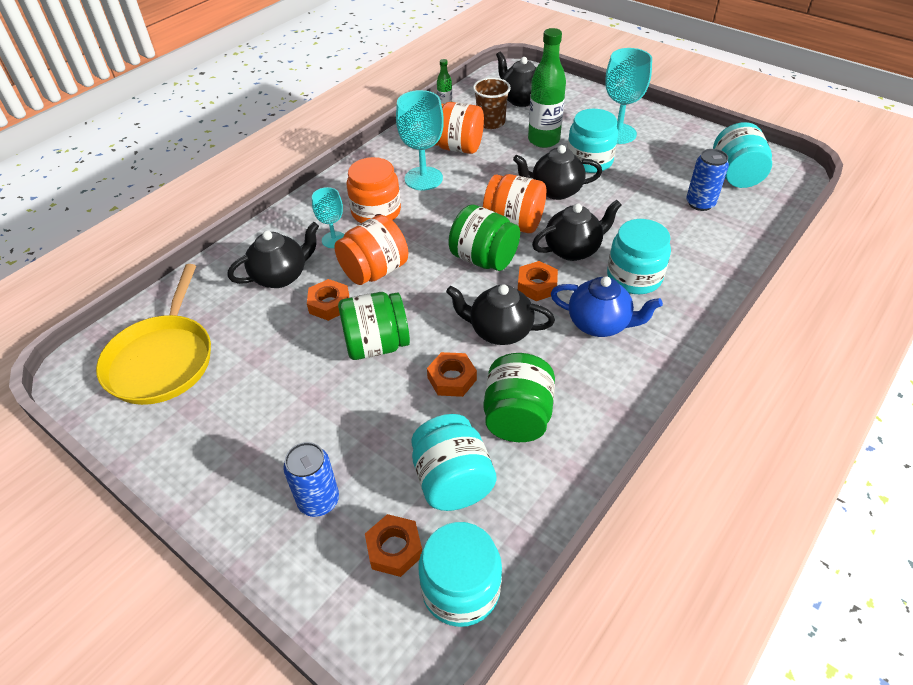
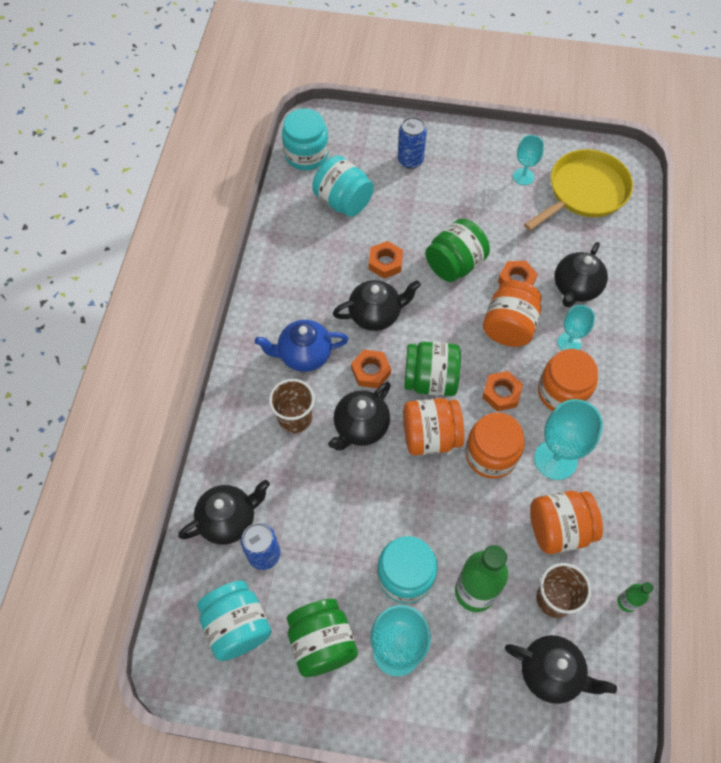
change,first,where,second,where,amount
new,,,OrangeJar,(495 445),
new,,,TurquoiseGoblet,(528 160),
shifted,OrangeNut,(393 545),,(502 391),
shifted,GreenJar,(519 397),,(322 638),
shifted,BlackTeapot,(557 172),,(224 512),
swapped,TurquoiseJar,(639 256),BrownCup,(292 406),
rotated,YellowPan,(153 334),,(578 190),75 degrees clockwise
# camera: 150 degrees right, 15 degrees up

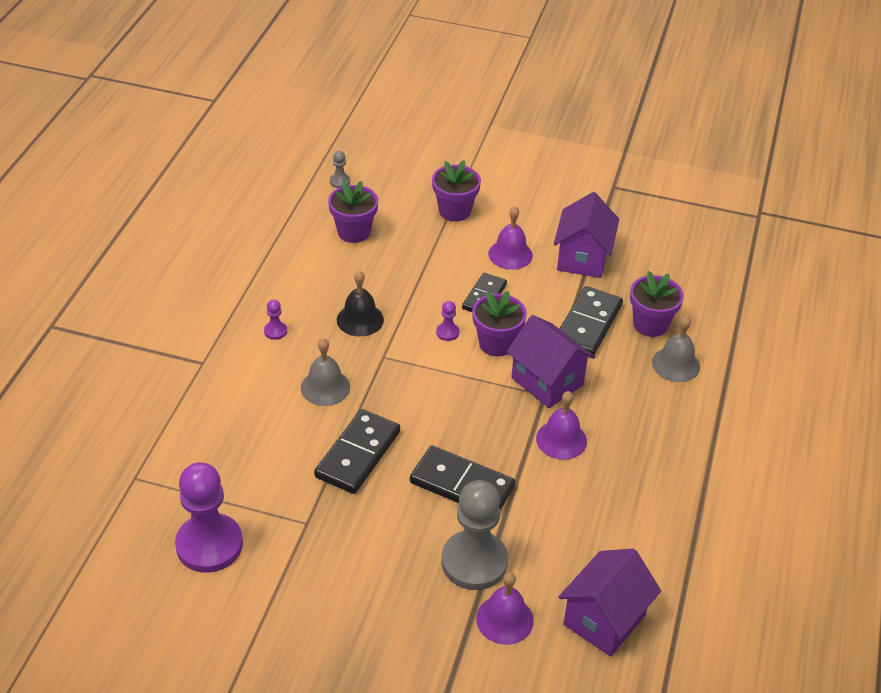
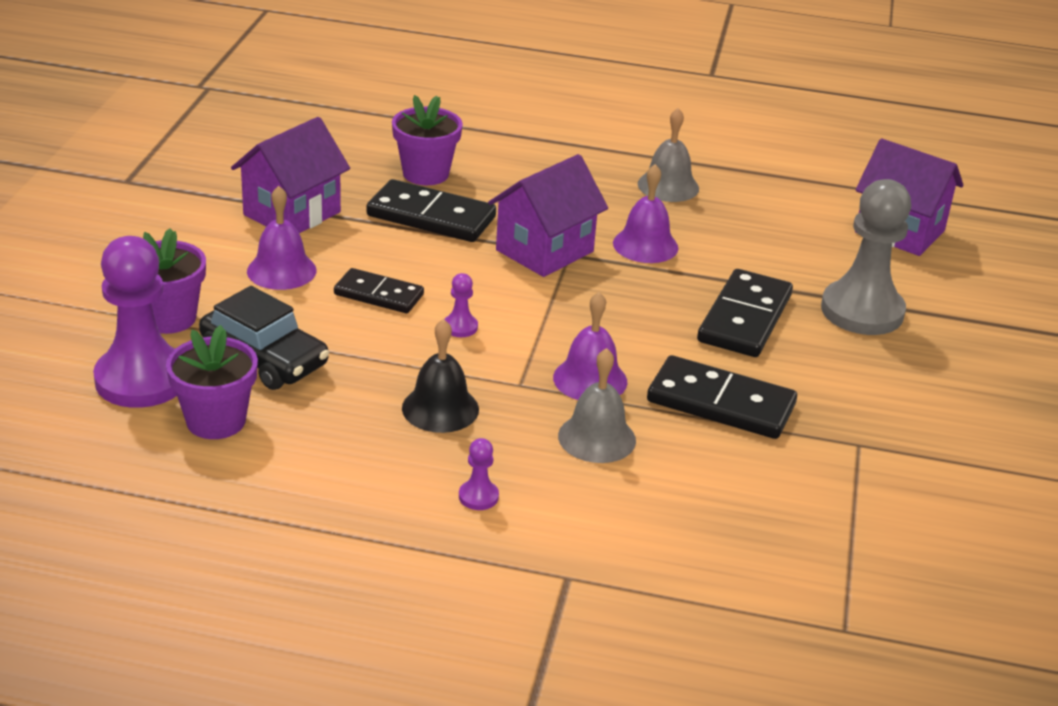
change,first,where,second,where,amount
gone,GreyPawn,(340 169),,,
gone,PurpleFlowerPot,(499 323),,,
new,,,BlackCar,(264 338),
shifted,PurplePawn,(209 517),,(135 322),
shifted,PurpleBell,(505 608),,(590 346),
shifted,GreyBell,(676 349),,(668 155),
rotated,PurpleHouse,(586 235),,(290 175),60 degrees counterclockwise
# camera: 95 degrees left, 10 degrees down

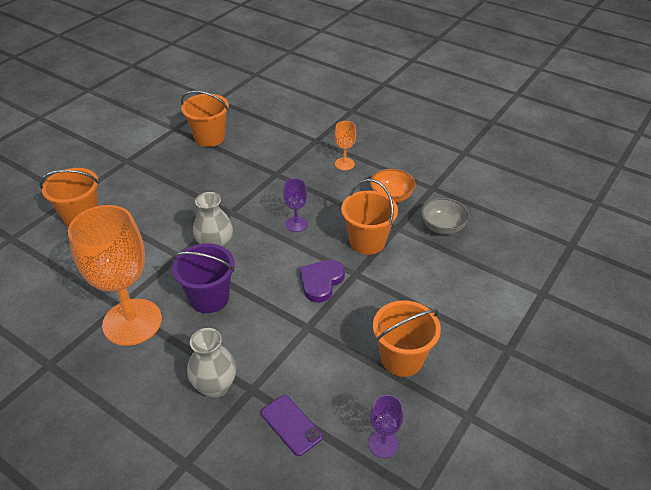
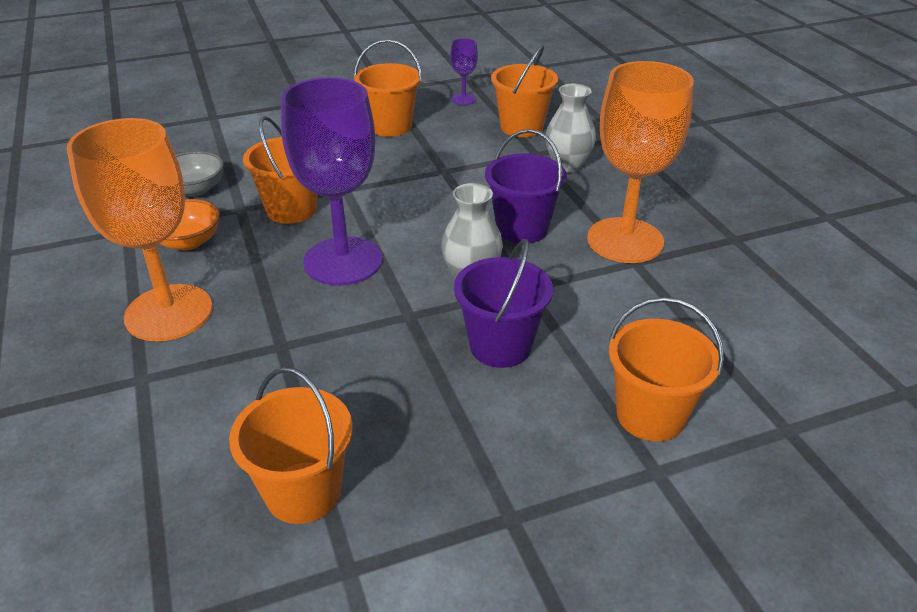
change,first,where,second,where,amount
gone,PurpleHeart,(322 281),,,
new,,,PurpleBucket,(503 303),
swapped,PurplePhone,(292 425),OrangeBucket,(524 91),
scaled,PurpleGoblet,(295 205),,(331 181),x2.27
scaled,OrangeGoblet,(345 145),,(140 229),x2.27
# camera: 145 degrees left, 5 degrees down

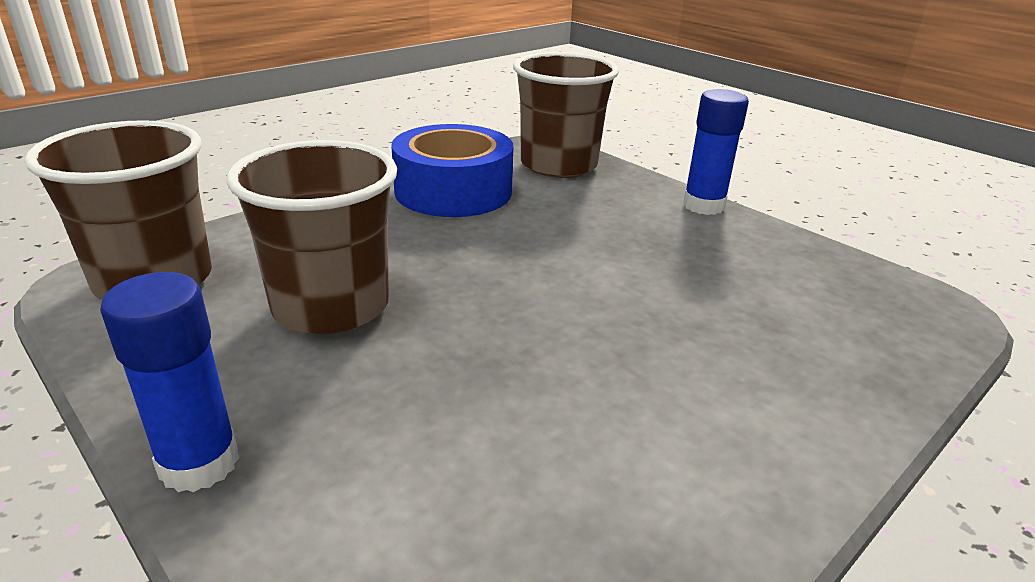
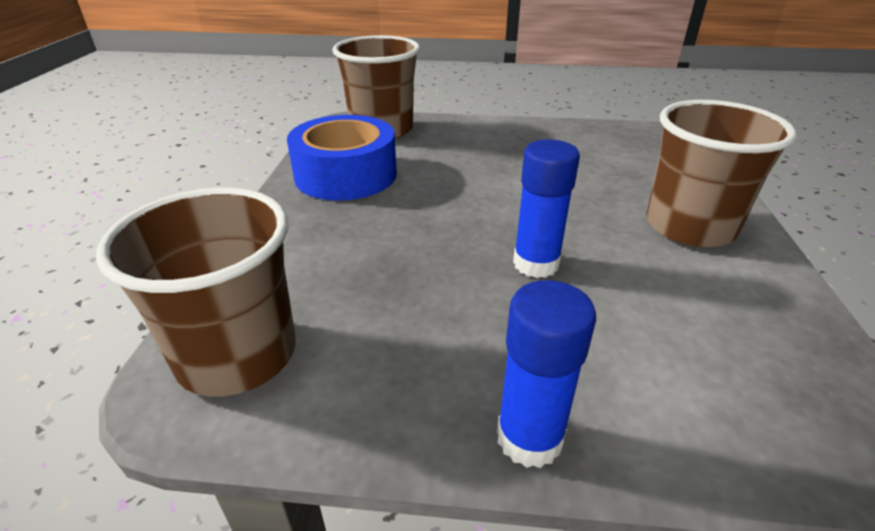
change,first,where,second,where,amount
shifted,BrownCup,(312 237),,(722 173),
shifted,BlueGlueStick,(716 152),,(546 208),
# camera: 40 degrees left, 5 degrees up

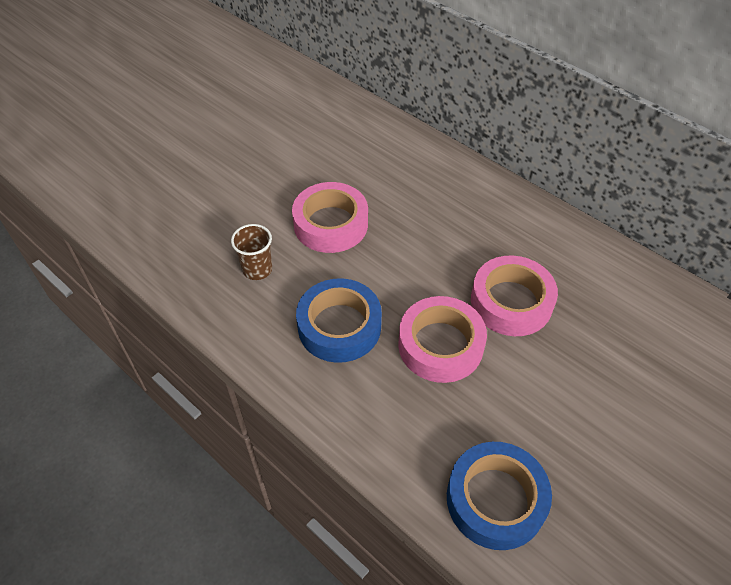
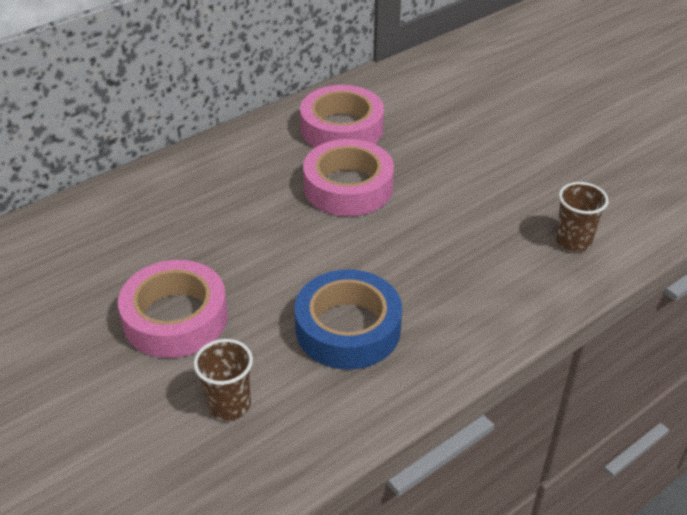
change,first,where,second,where,amount
shifted,PinkTape,(442 339),,(342 116),
swapped,BlueTape,(499 496),BrownCup,(582 216),
# camera: 80 degrees left, 10 degrees down

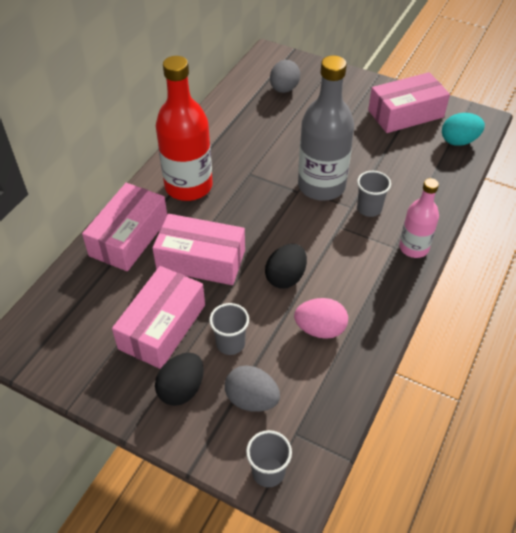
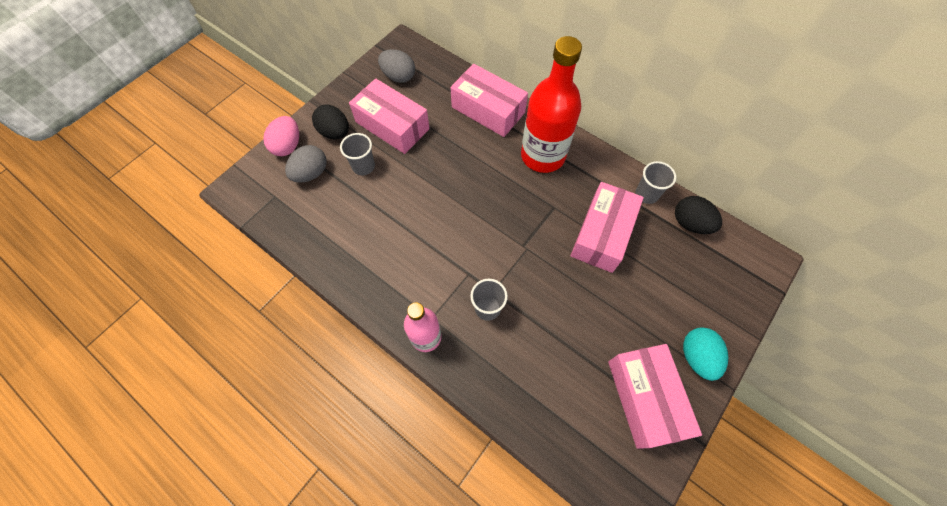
change,first,where,second,where,amount
gone,GreyBottle,(326 128),,,
shifted,PinkBox,(198 249),,(607 227),
shifted,GreyCup,(269 458),,(655 182),
shifted,BlackEgg,(286 266),,(698 215),
shifted,GreyEgg,(285 76),,(396 66),
shifted,PinkEgg,(321 318),,(281 136),
shifted,TurquoiseEgg,(463 129),,(705 354),
# camera: 100 degrees right, 15 degrees up

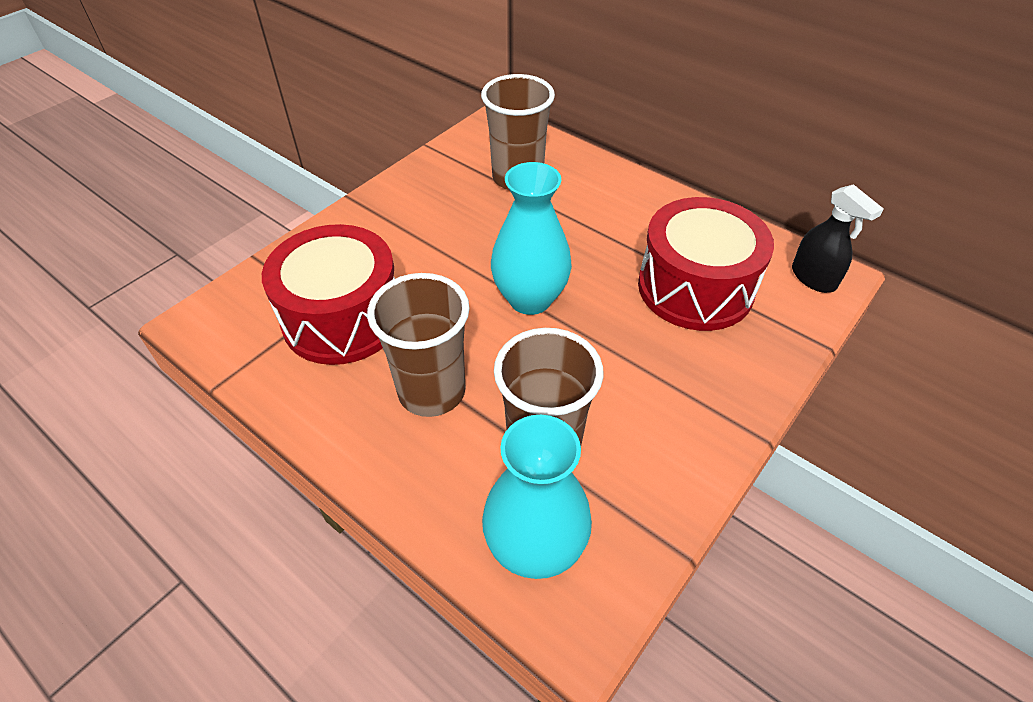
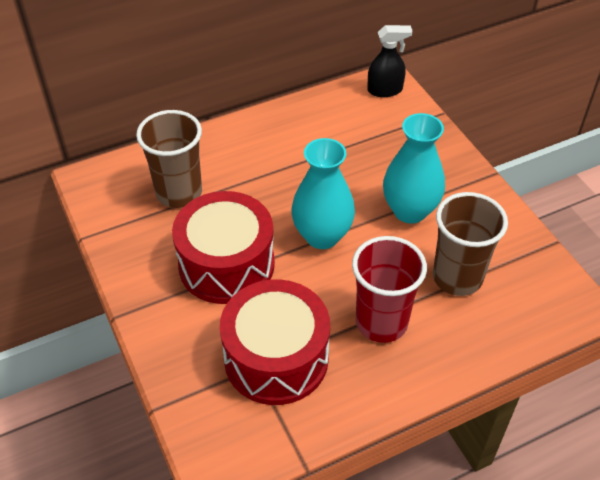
change,first,where,second,where,amount
shifted,TurquoiseVase,(537 497),,(414 168),
shifted,RedDrum,(706 264),,(223 247),
repainted,BrownCup,(418 345),RedCup,(389 289),
# camera: 65 degrees left, 0 degrees up

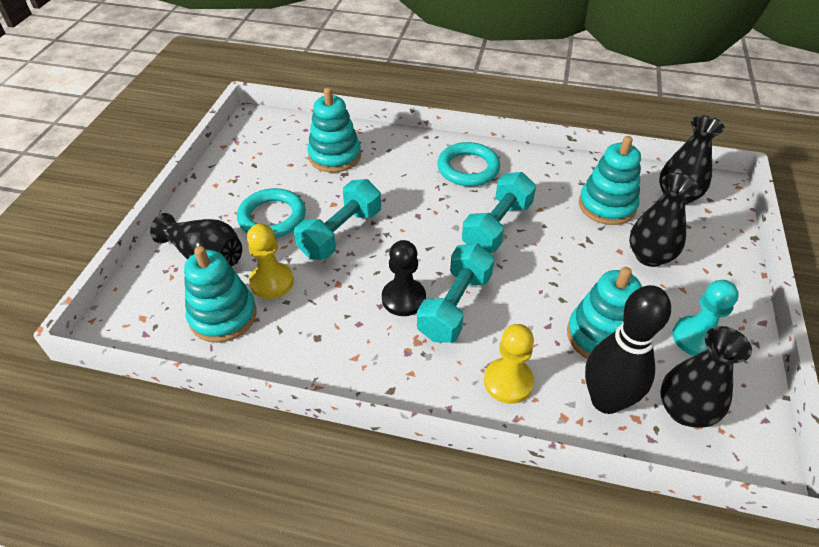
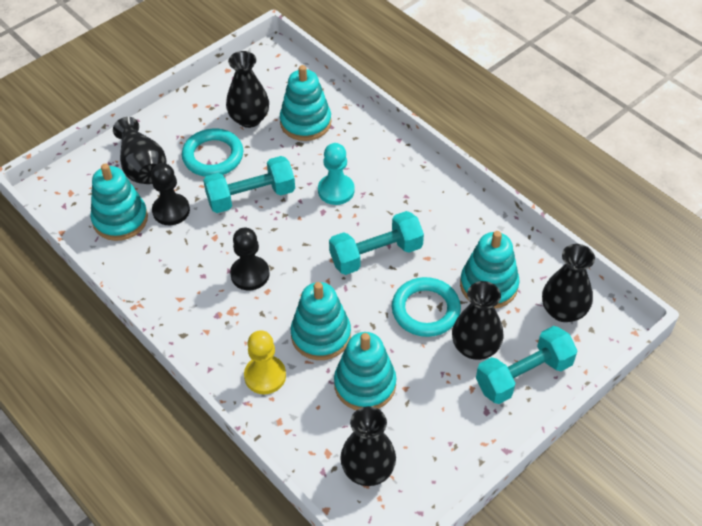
change,first,where,second,where,amount
gone,BlackBowlingPin,(628 349),,,
new,,,BlackVase,(247 89),
new,,,TurquoiseStackingToy,(321 321),
shifted,TurquoiseDumbbell,(456 293),,(526 365),
shifted,TurquoiseRing,(468 164),,(426 307),
shifted,TurquoisePawn,(705 318),,(336 174),
repainted,YellowPawn,(270 261),BlackPawn,(170 194),
# camera: 35 degrees right, 5 degrees up

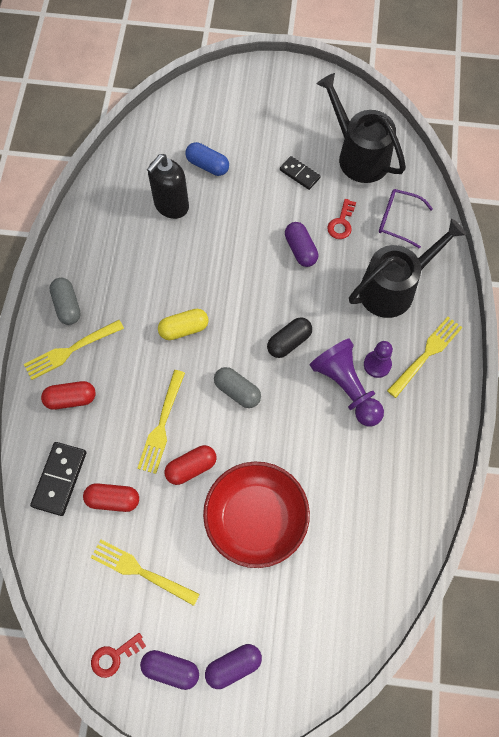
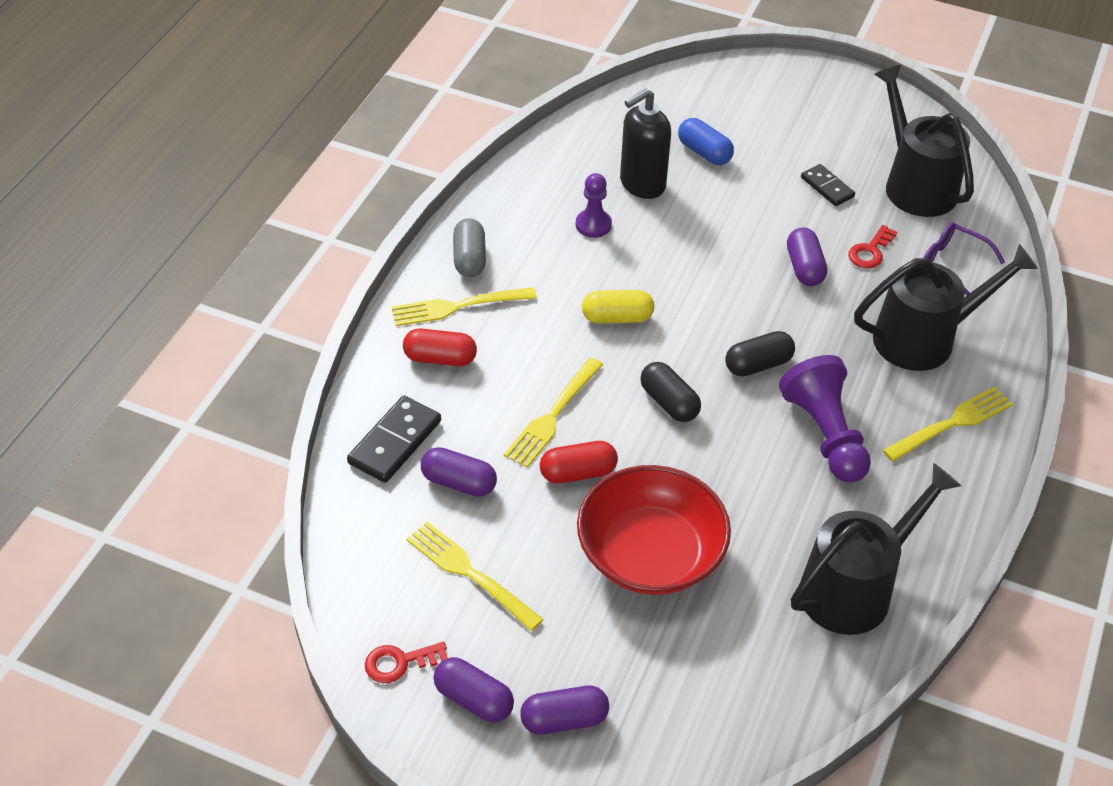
change,first,where,second,where,amount
new,,,BlackWateringCan,(876 549),
shifted,PurplePawn,(378 359),,(594 205),
repainted,RedCapsule,(111 497),PurpleCapsule,(459 472),
repainted,GreyCapsule,(237 387),BlackCapsule,(670 392),
# camera: 15 degrees right, 20 degrees down

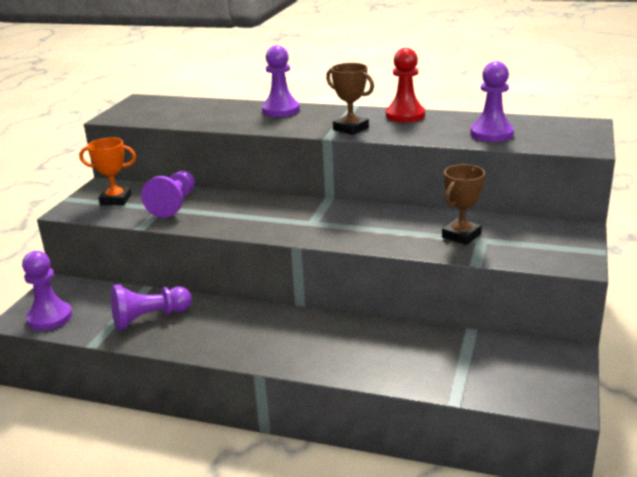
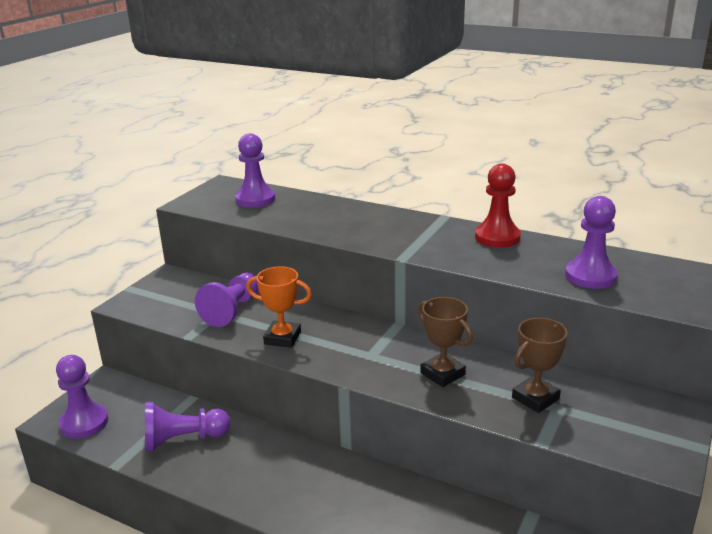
change,first,where,second,where,amount
shifted,OrangeTrophy,(107 172),,(279 307),
shifted,PurplePawn,(281 81),,(255 170),
shifted,BrownTrophy,(350 99),,(445 342),
# camera: 10 degrees right, 0 degrees up

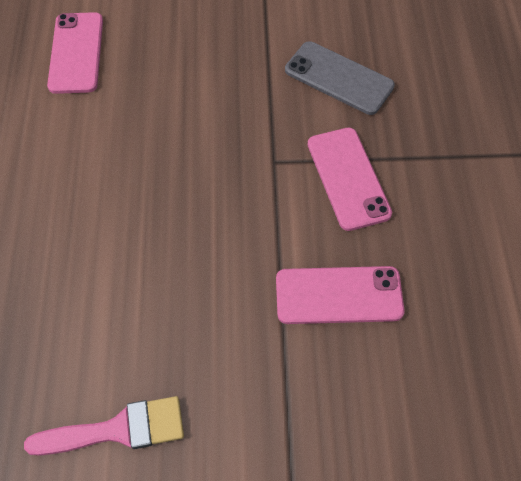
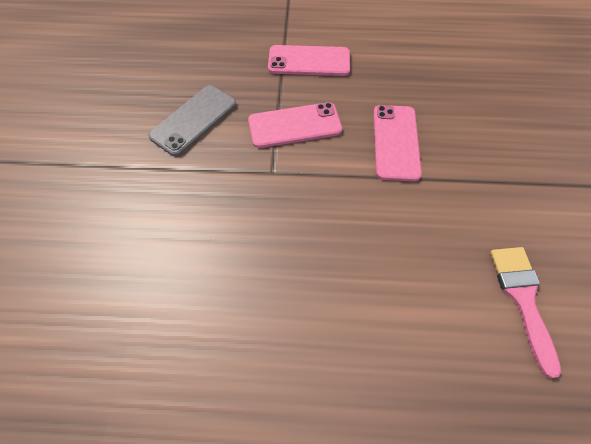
change,first,where,second,where,amount
shifted,PinkPhone,(75 53),,(309 60),
# camera: 85 degrees left, 0 degrees up

